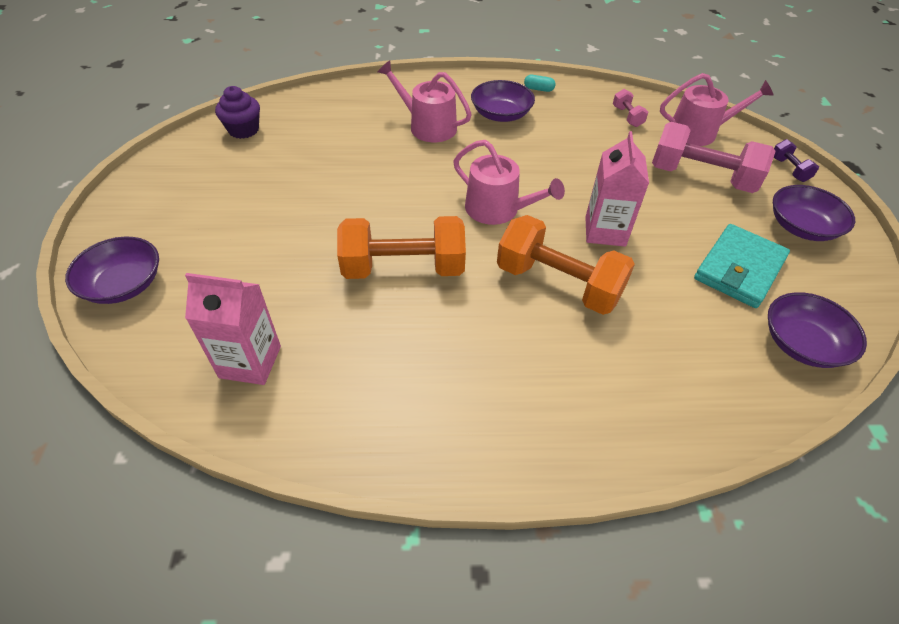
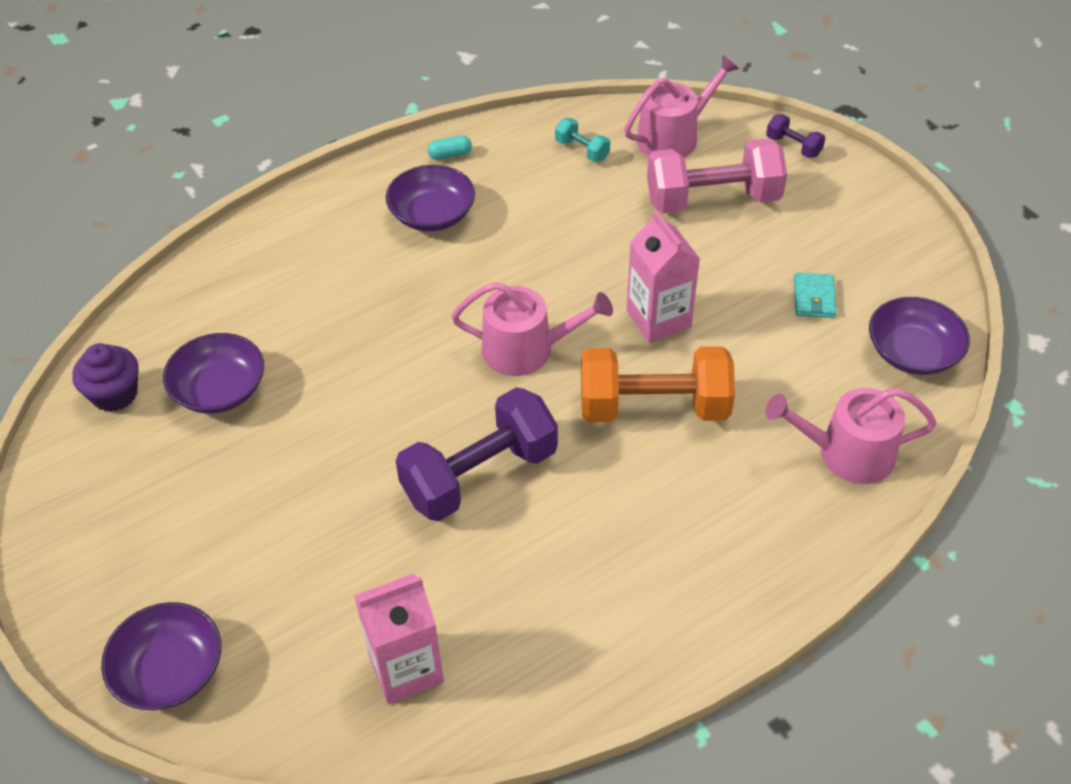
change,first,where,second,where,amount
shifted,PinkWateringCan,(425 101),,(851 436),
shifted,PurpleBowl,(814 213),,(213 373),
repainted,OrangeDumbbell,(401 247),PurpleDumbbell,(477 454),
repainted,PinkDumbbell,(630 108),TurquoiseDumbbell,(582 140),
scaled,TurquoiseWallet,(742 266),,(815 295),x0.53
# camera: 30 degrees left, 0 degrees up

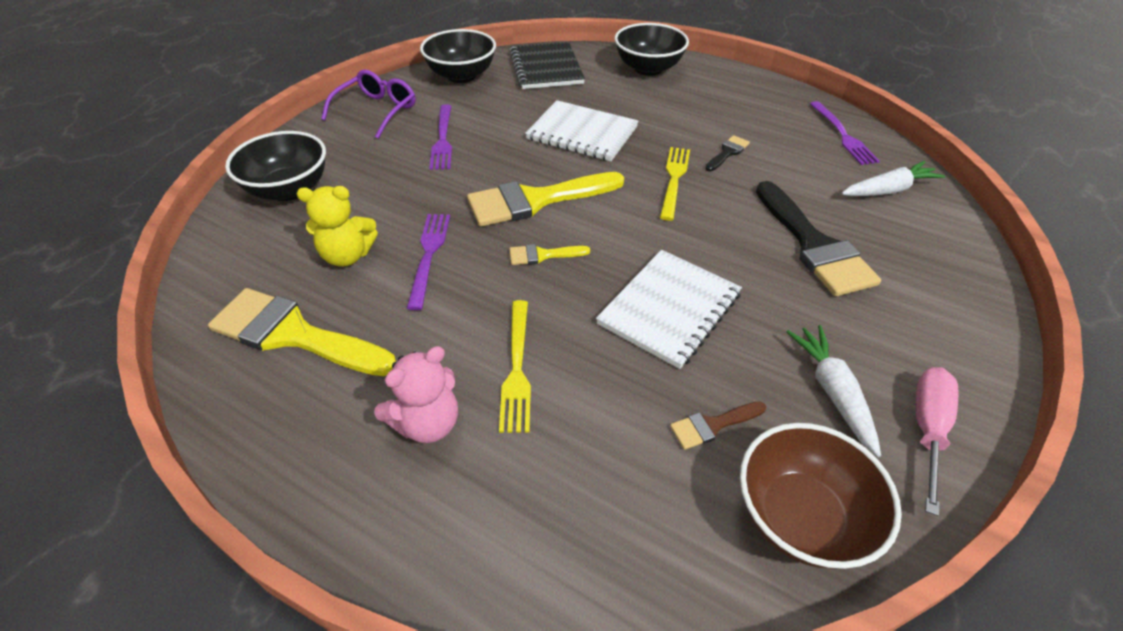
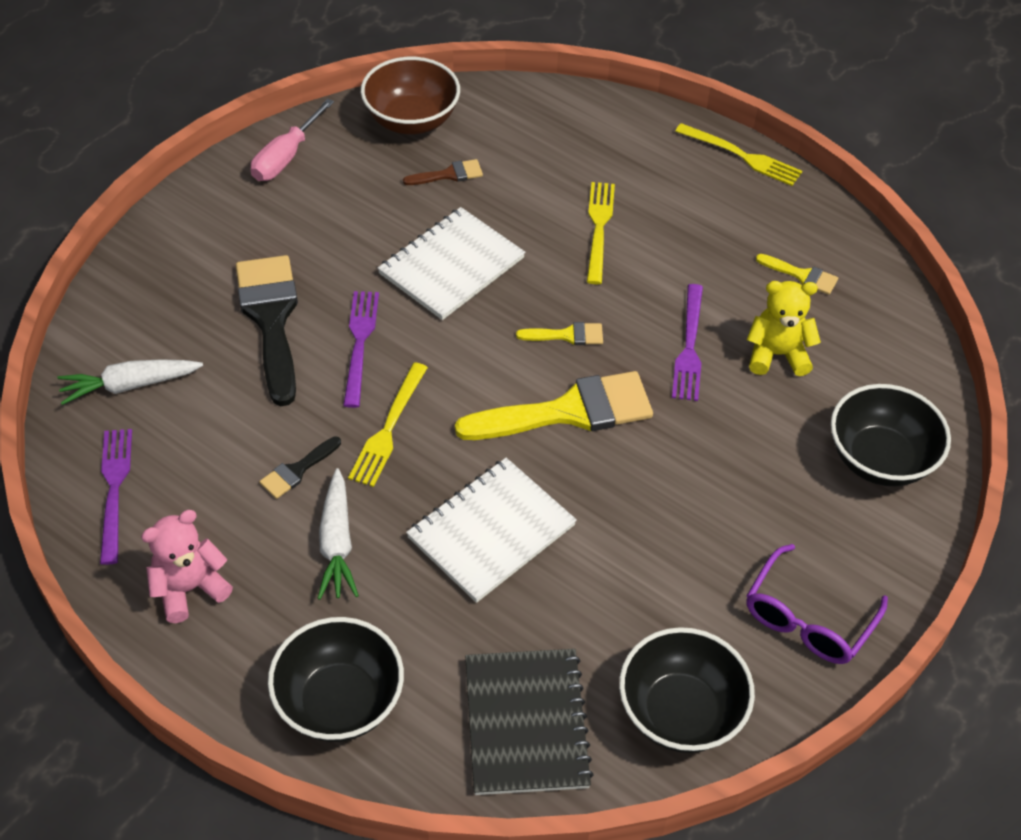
change,first,where,second,where,amount
new,,,YellowFork,(738 154),
shifted,PinkTeddyBear,(416 394),,(187 566),
shifted,PurpleFork,(440 137),,(361 349),
shifted,WhiteCarrot,(834 391),,(338 534),
rotated,WhiteNotebook,(582 130),,(491 530),75 degrees counterclockwise
scaled,YellowBrush,(302 332),,(797 274),x0.46
# camera: 175 degrees left, 5 degrees up

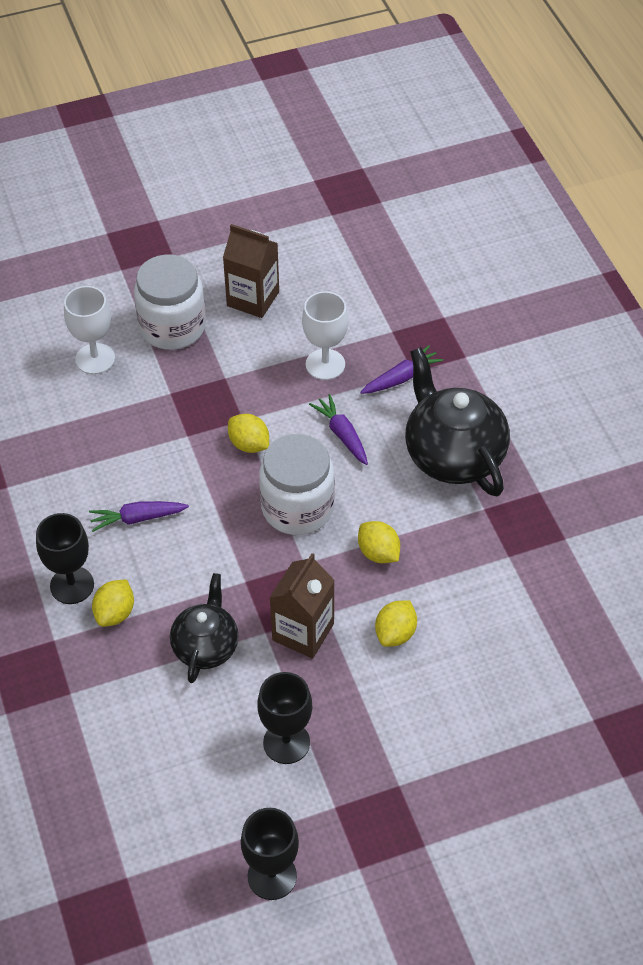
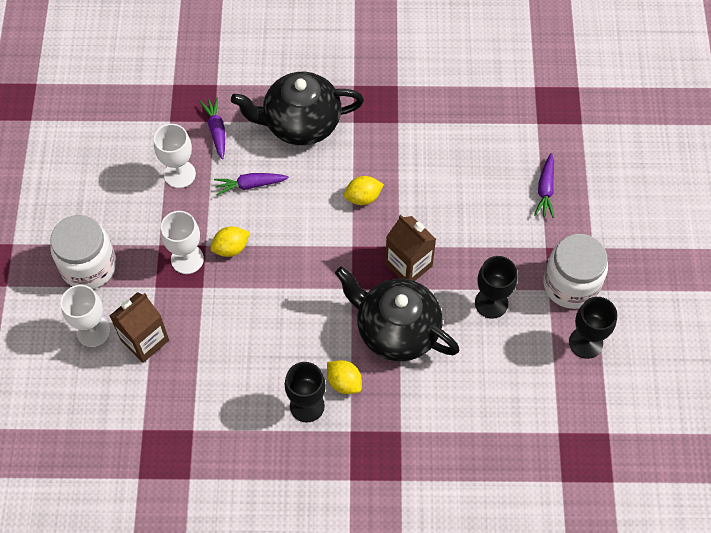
change,first,where,second,where,amount
gone,YellowLemon,(396 623),,,
new,,,WhiteGoblet,(182 242),
shifted,PurpleCarrot,(139 516),,(544 185),
shifted,BrownCarton,(251 271),,(139 327),
shifted,WhiteJar,(297 484),,(575 271),
scaled,BlackTeapot,(204 628),,(397 314),x1.64
# camera: 70 degrees left, 10 degrees up

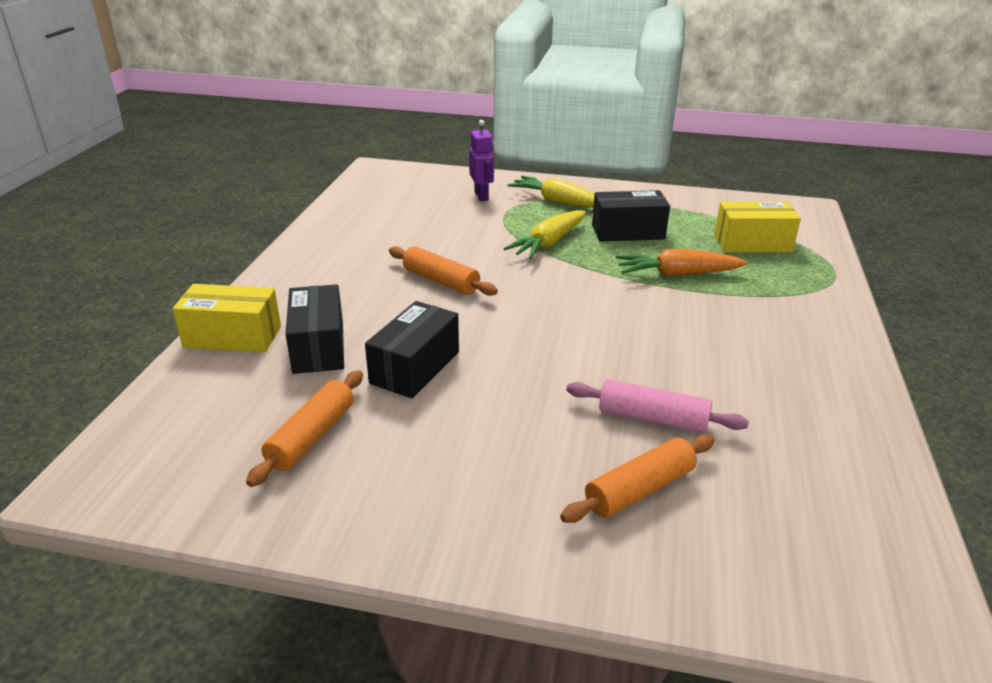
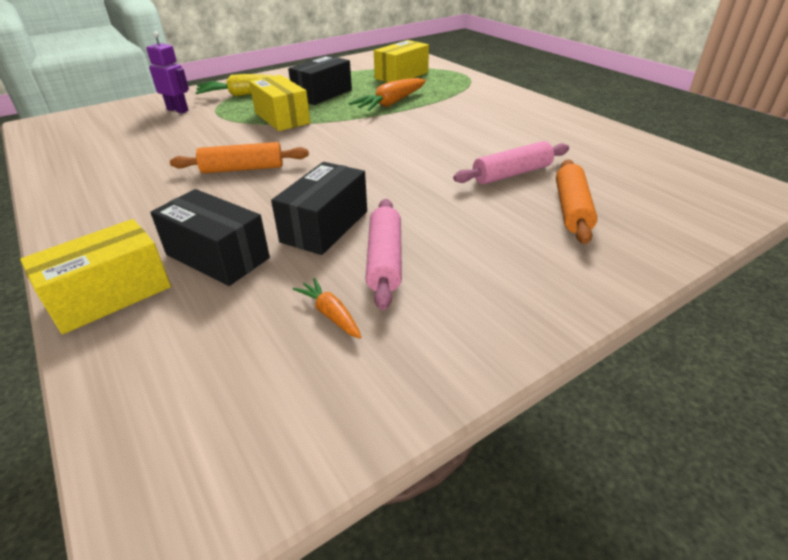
change,first,where,second,where,amount
new,,,PinkRollingPin,(383 254),
swapped,OrangeRollingPin,(304 428),OrangeCarrot,(327 308),
swapped,YellowCarrot,(544 234),YellowBox,(279 103),
rotated,BlackBox,(412 349),,(319 208),45 degrees clockwise
# camera: 45 degrees left, 5 degrees up

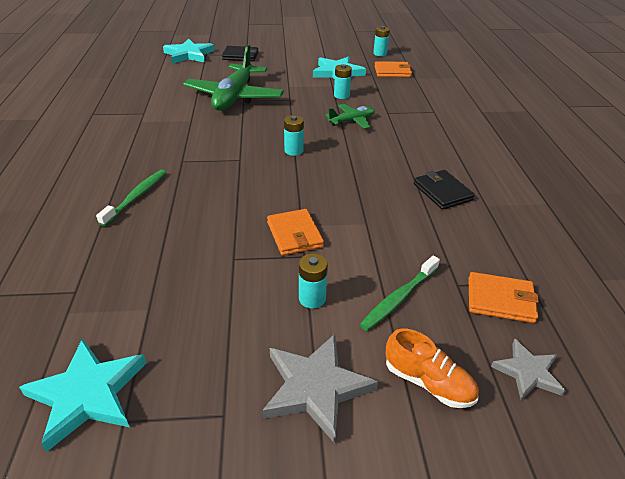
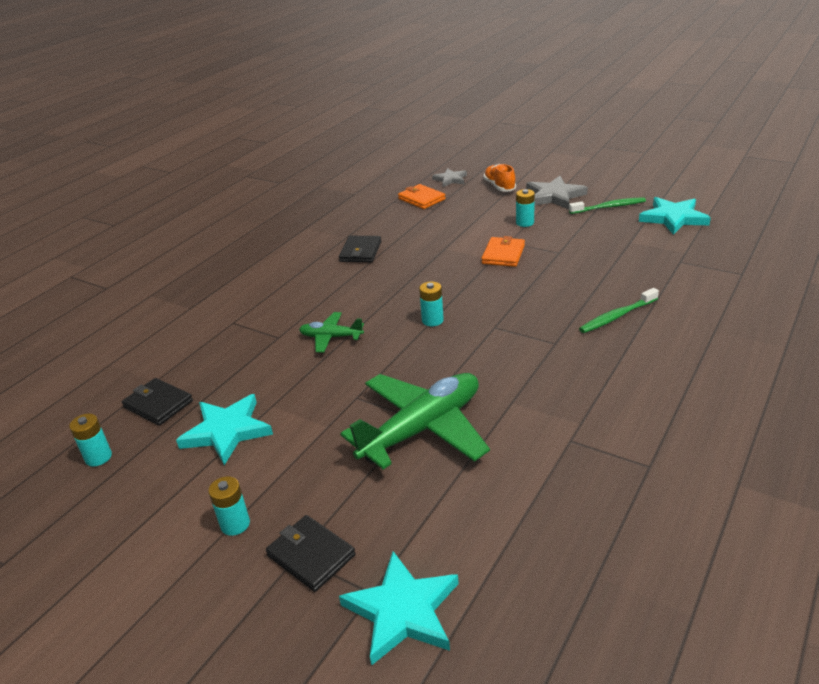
change,first,where,second,where,amount
shifted,TurquoiseBattery,(343 81),,(229 506),
shifted,GreenToothbrush,(400 293),,(607 205),
repainted,OrangeWallet,(393 69),BlackWallet,(157 402),
# camera: 140 degrees left, 5 degrees down

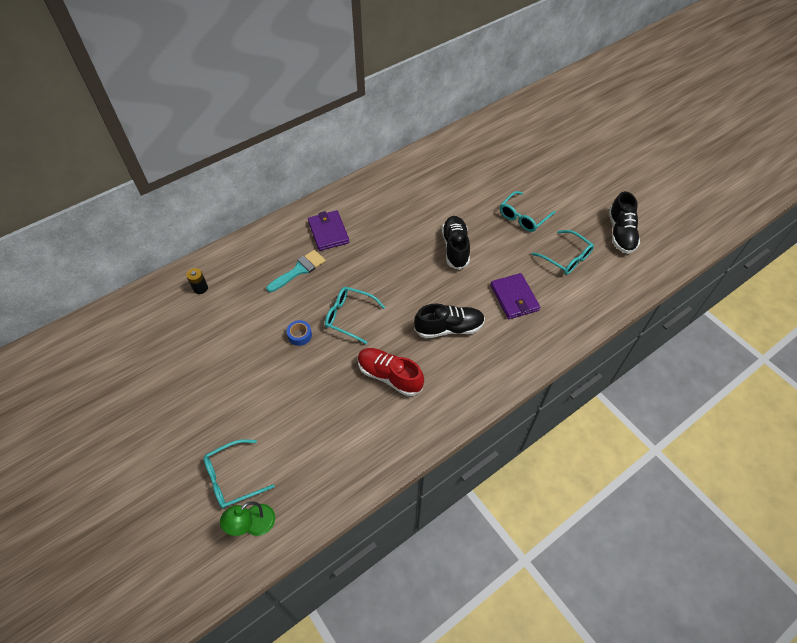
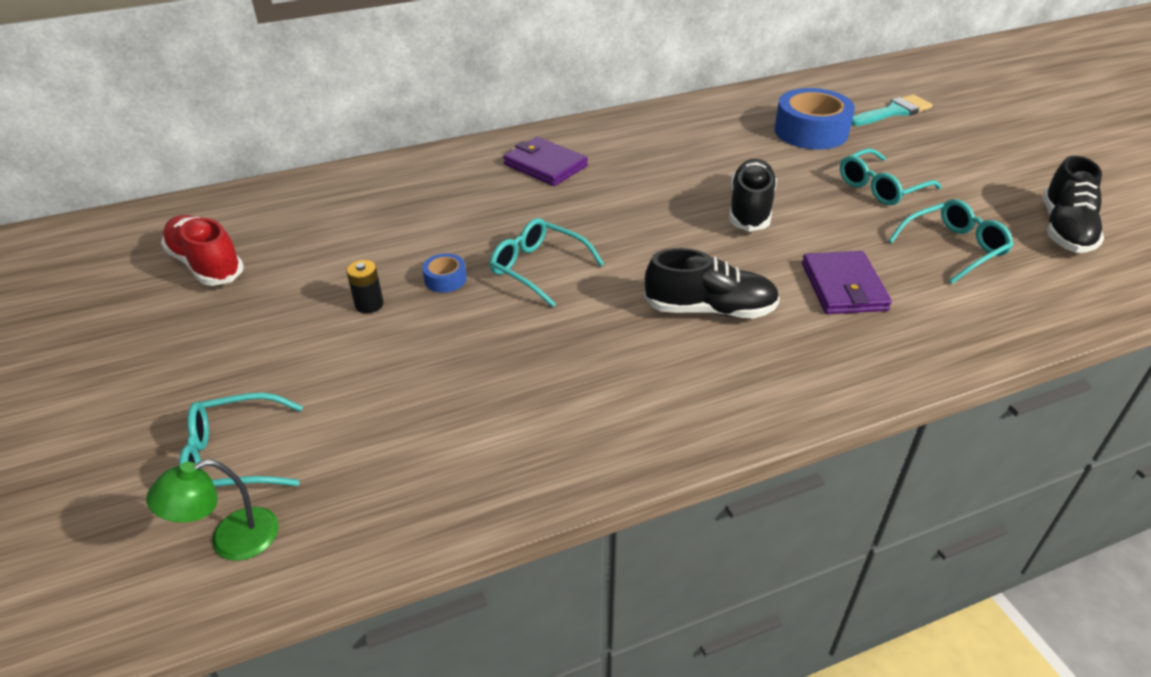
change,first,where,second,where,amount
new,,,BlueTape,(814 119),
shifted,BlackBattery,(197 281),,(365 286),
shifted,TurquoiseBrush,(296 271),,(892 110),
shifted,RedShoe,(391 372),,(202 250),
rotated,PurpleWallet,(328 230),,(545 161),45 degrees counterclockwise
rotated,TurquoiseGlasses,(563 252),,(951 241),90 degrees counterclockwise
# camera: 15 degrees right, 15 degrees down

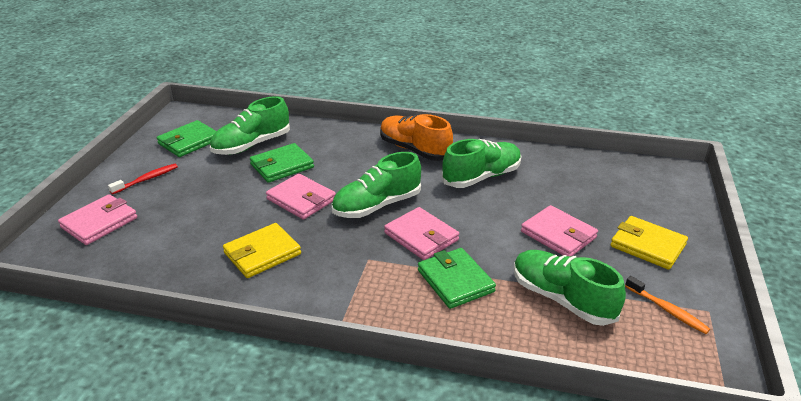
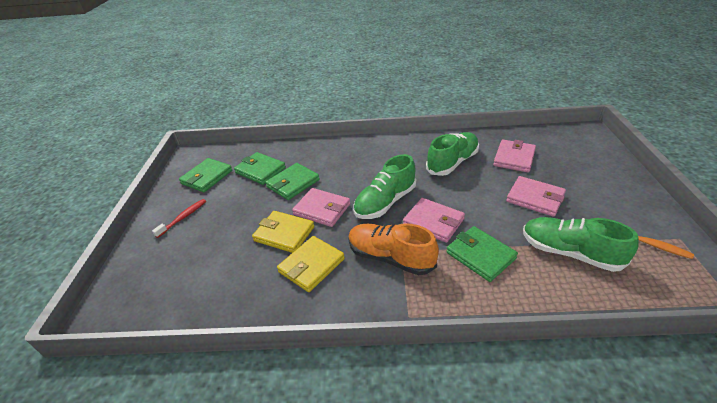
change,first,where,second,where,amount
shifted,PinkWallet,(97 219),,(514 156),
shifted,OrangeShoe,(416 137),,(393 249),
shifted,YellowWallet,(649 243),,(283 232),
swapped,GreenShoe,(250 125),GreenWallet,(260 168),
# camera: 10 degrees left, 5 degrees up

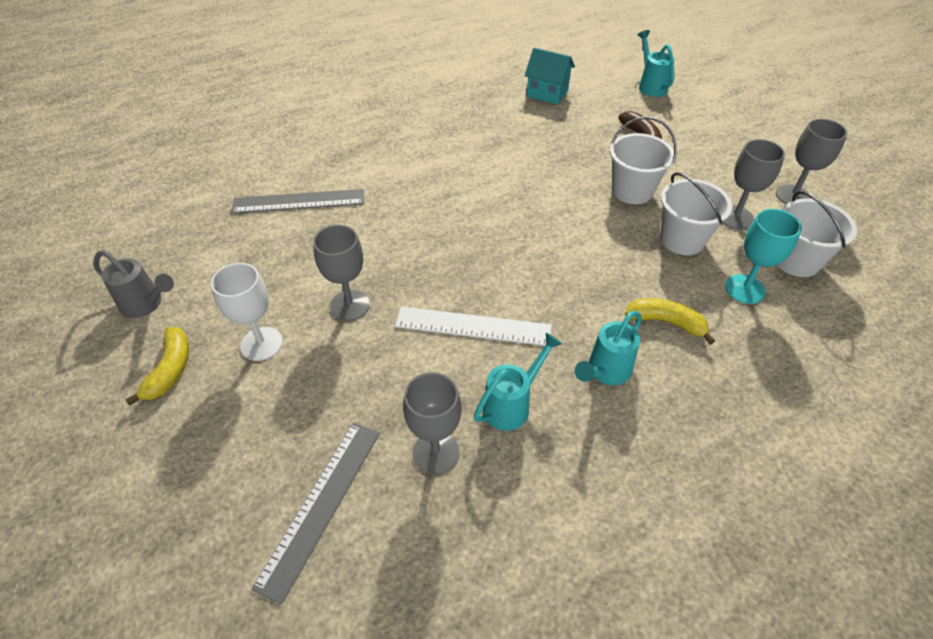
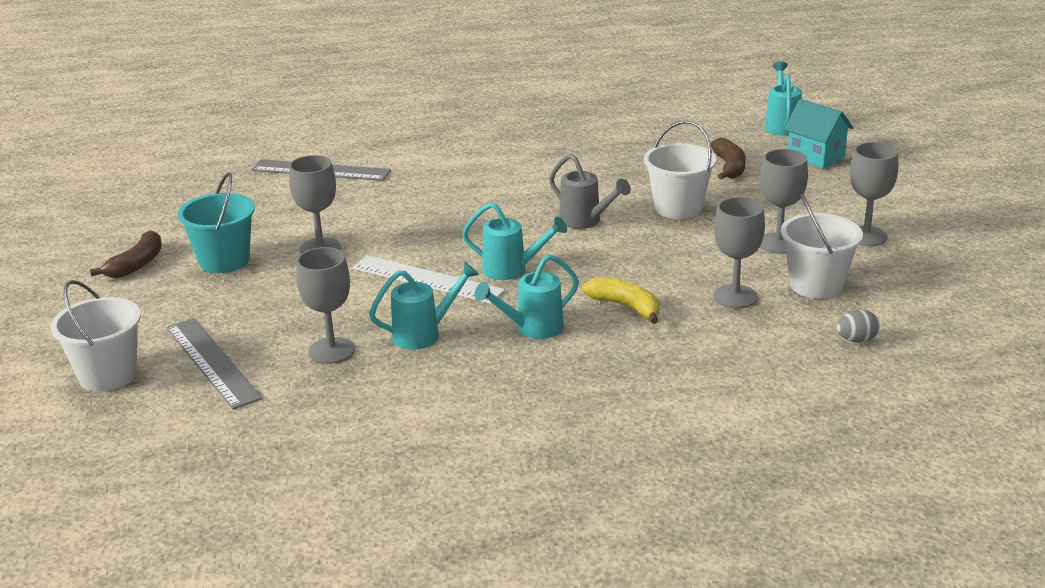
change,first,where,second,where,amount
new,,,TurquoiseWateringCan,(514 241),
new,,,GreyEgg,(858 326),
shifted,GreyWateringCan,(133 284),,(590 191),
shifted,TurquoiseHouse,(550 76),,(818 134),
shifted,WhiteBucket,(696 213),,(96 336),
swapped,WhiteGoblet,(247 312),TurquoiseBucket,(216 222),
repainted,YellowBanana,(157 366),BrownBanana,(126 254),
repainted,TurquoiseGoblet,(763 256),GreyGoblet,(739 252),
rotated,GreyRuler,(315 513),,(214 364),75 degrees counterclockwise
# camera: 20 degrees right, 20 degrees down

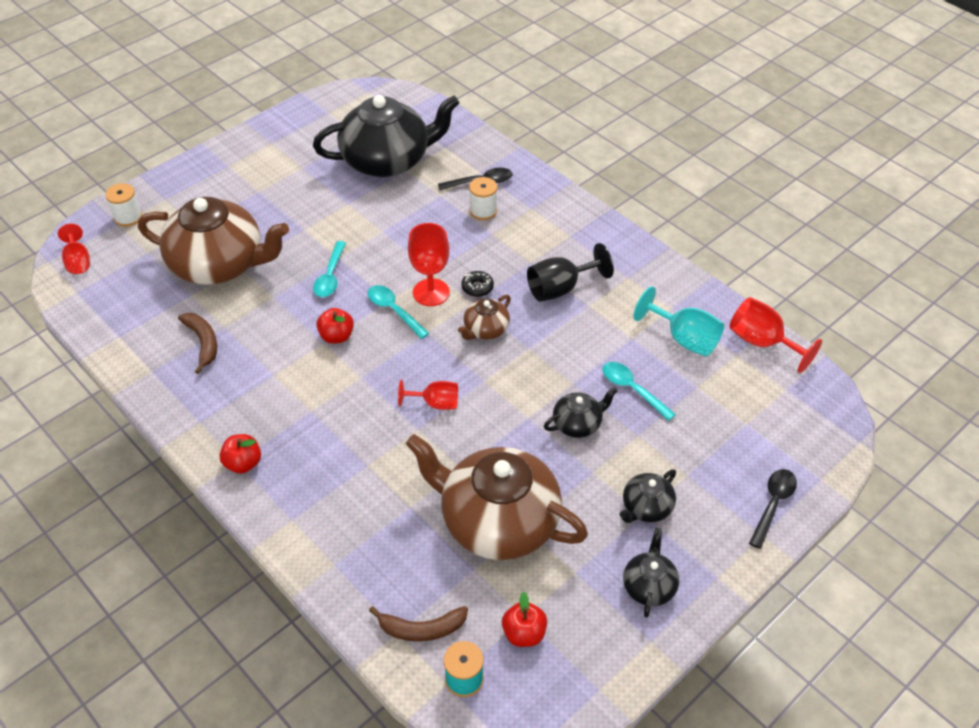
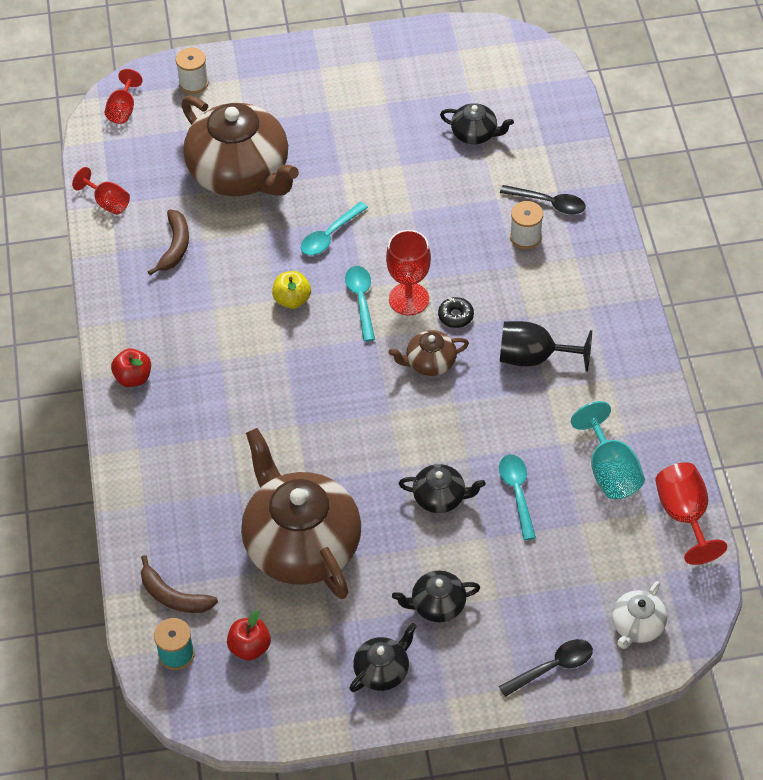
change,first,where,second,where,amount
new,,,WhiteTeapot,(639 615),
shifted,RedGoblet,(428 395),,(101 191),
repainted,RedApple,(335 326),YellowApple,(291 290),
scaled,BlackTeapot,(386 136),,(477 123),x0.45
# camera: 35 degrees right, 5 degrees up

